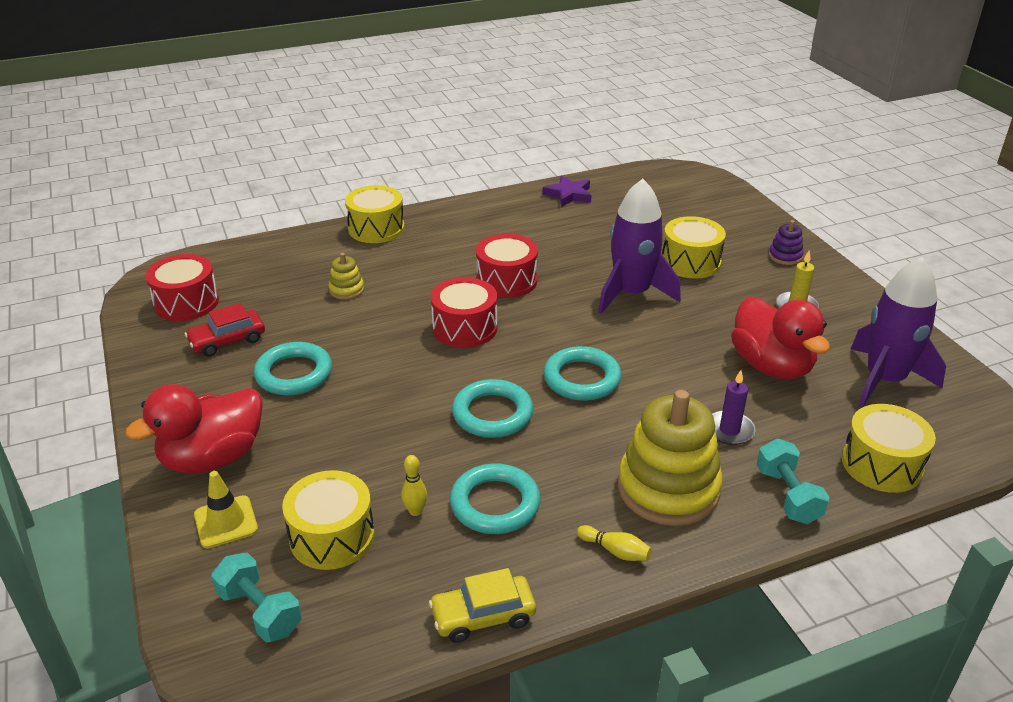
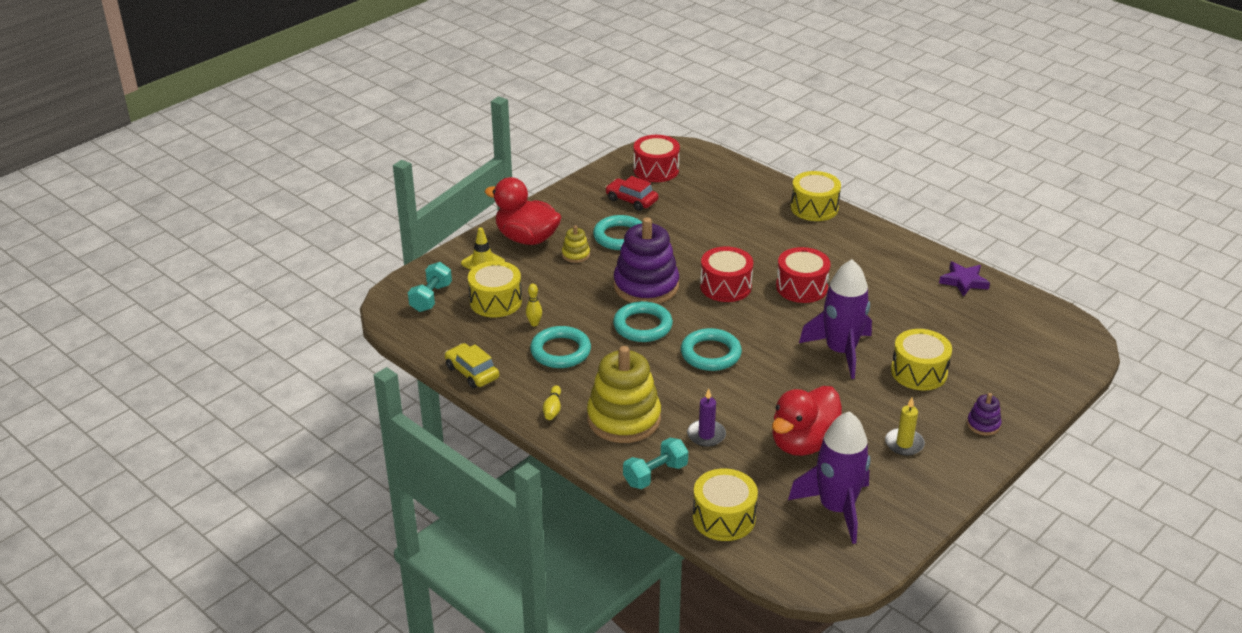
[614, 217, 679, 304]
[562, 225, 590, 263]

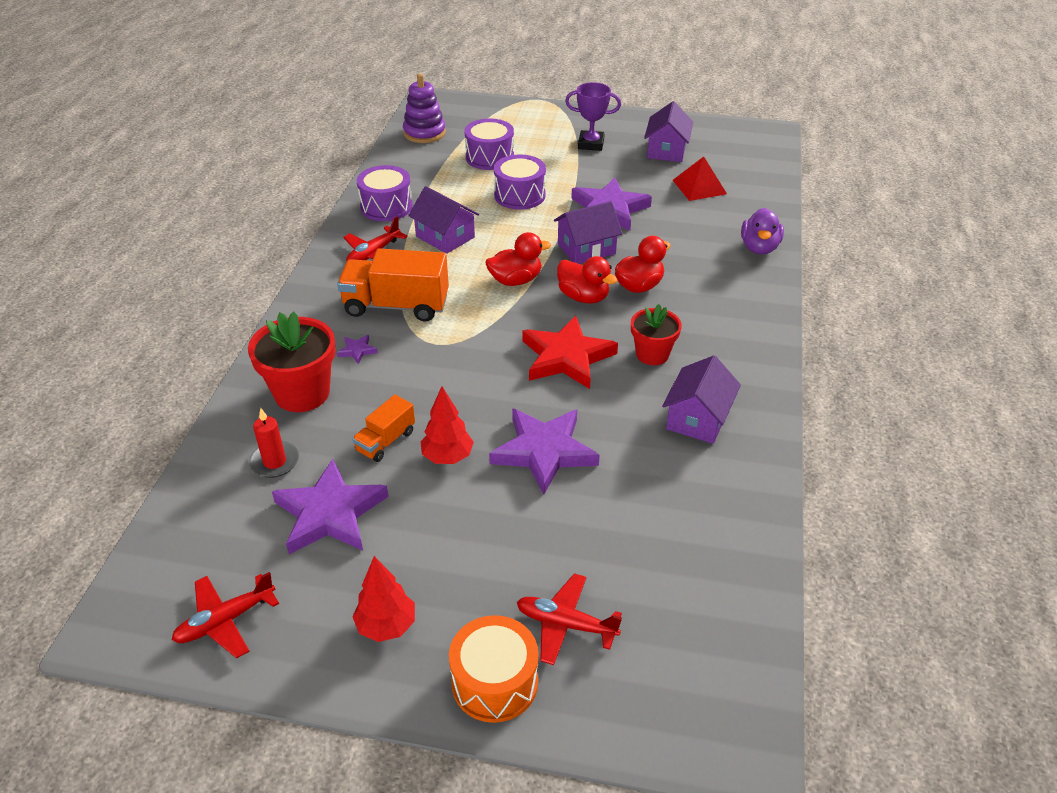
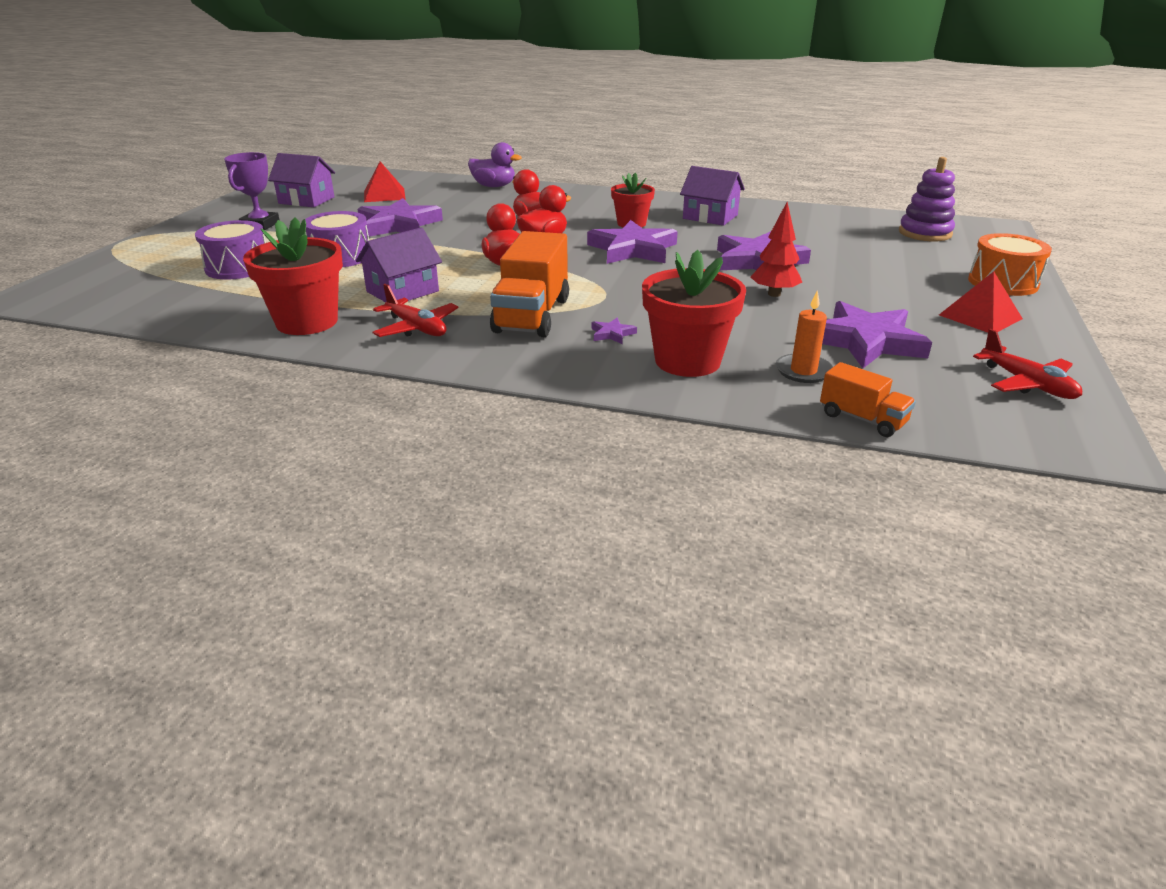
[517, 573, 622, 665] (first image)
[554, 201, 622, 264] (first image)
[820, 362, 916, 437]
[899, 157, 955, 241]
[939, 271, 1023, 333]
[243, 217, 343, 335]
[776, 290, 833, 383]
[587, 220, 678, 264]

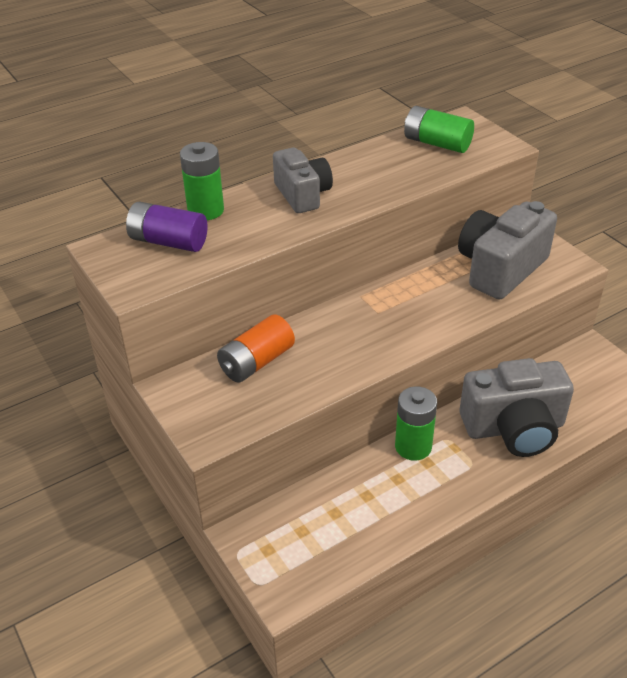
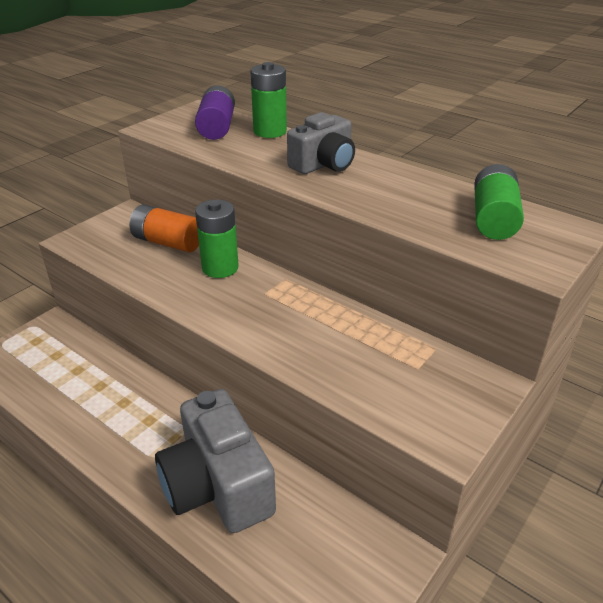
[458, 201, 557, 300] (first image)
[195, 200, 239, 278]

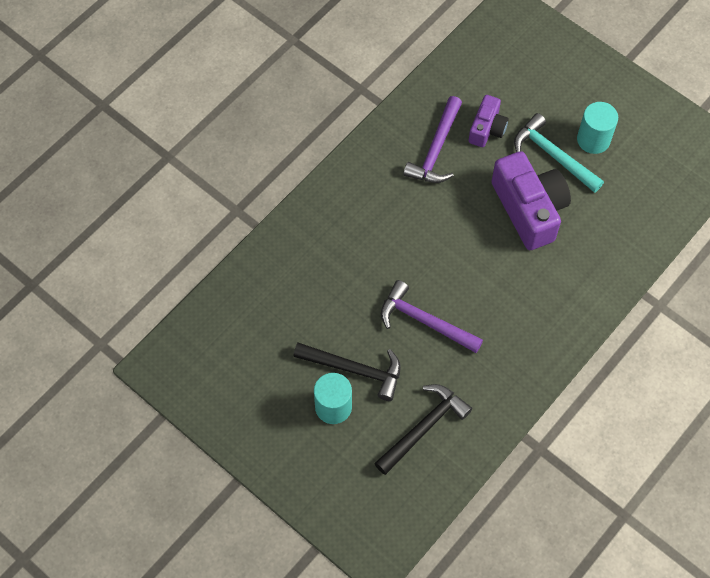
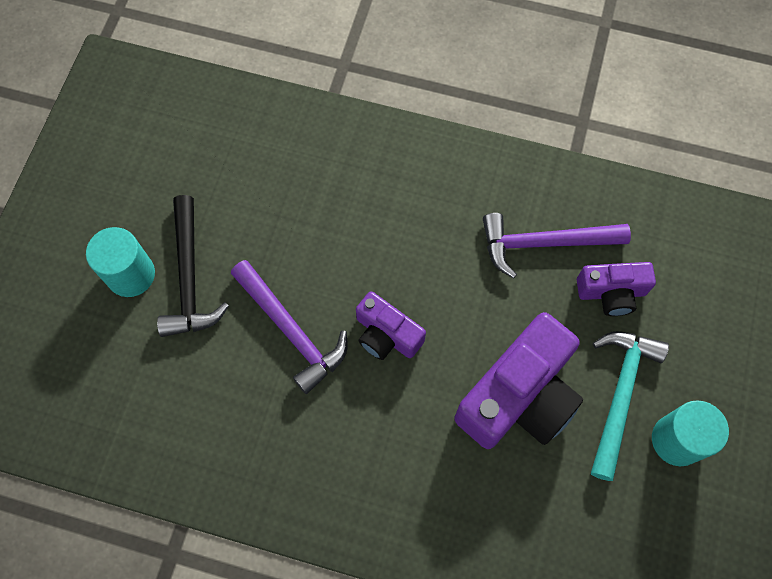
[374, 384, 472, 475] (first image)
[356, 291, 426, 360]
[231, 260, 348, 394]

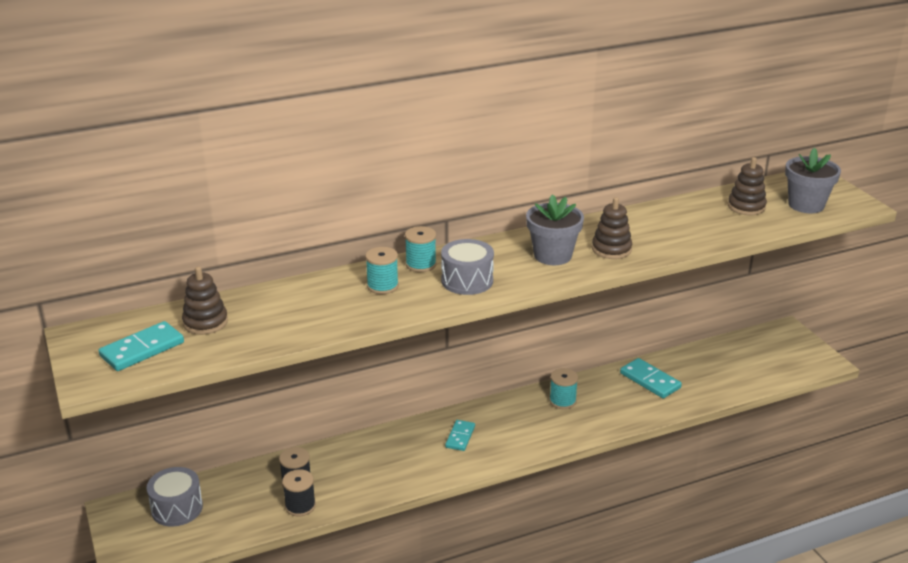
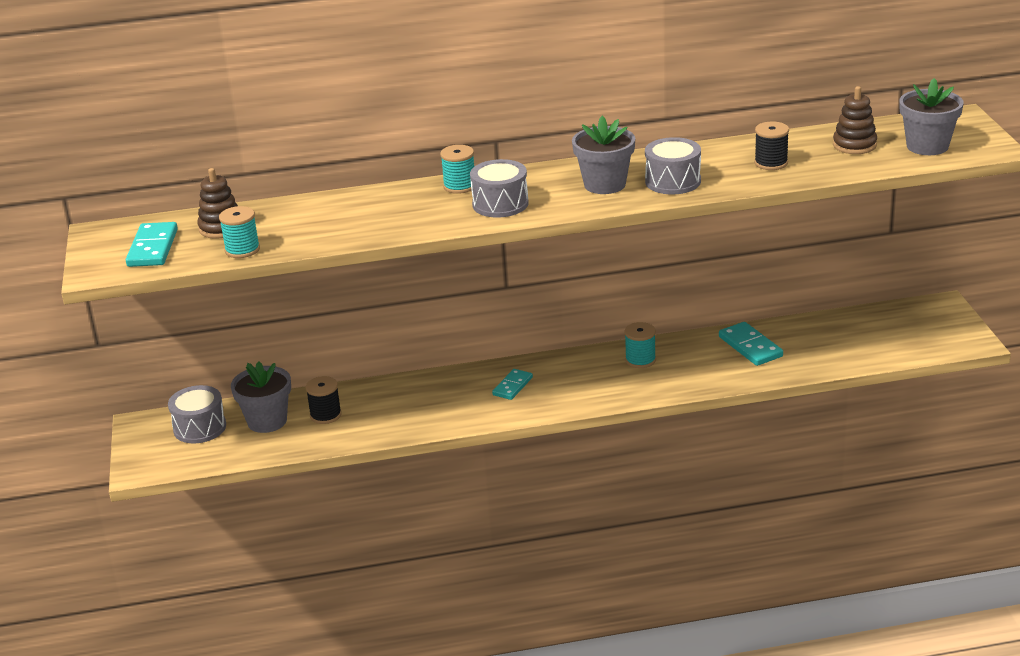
[231, 361, 291, 433]
[754, 121, 789, 170]
[219, 206, 260, 258]
[645, 137, 701, 194]
[126, 222, 178, 267]

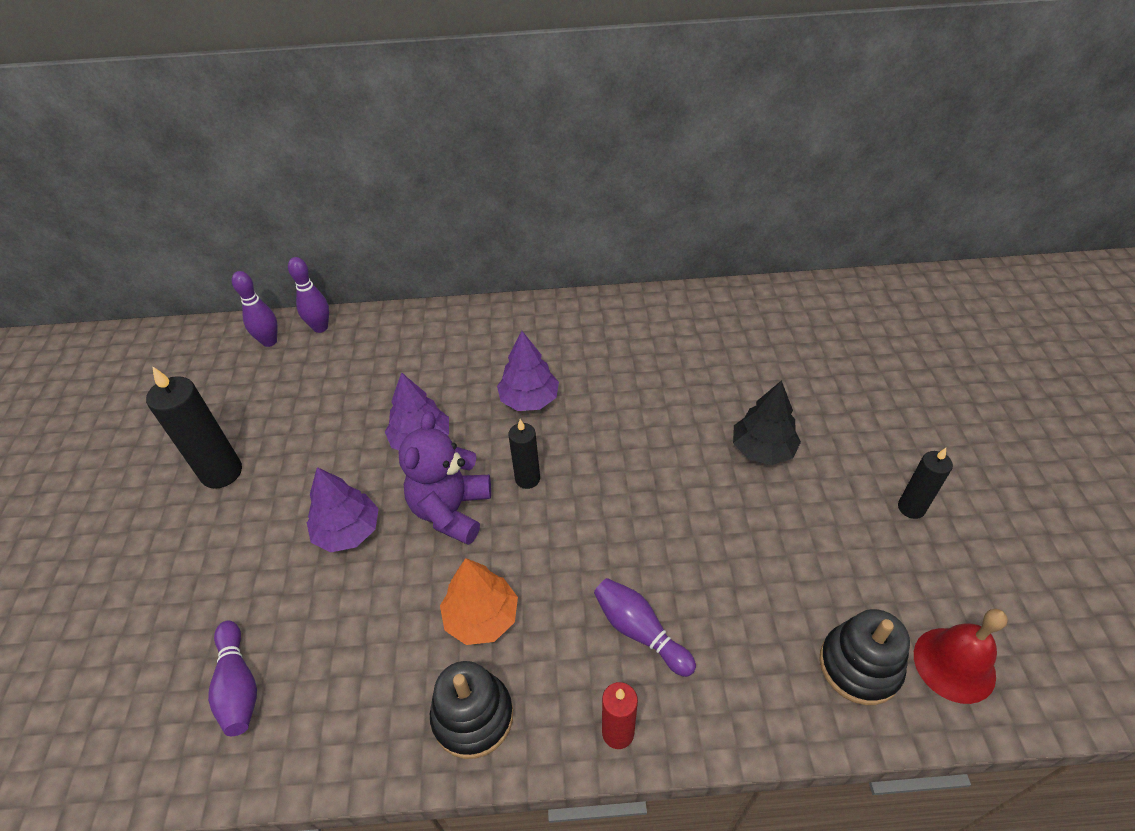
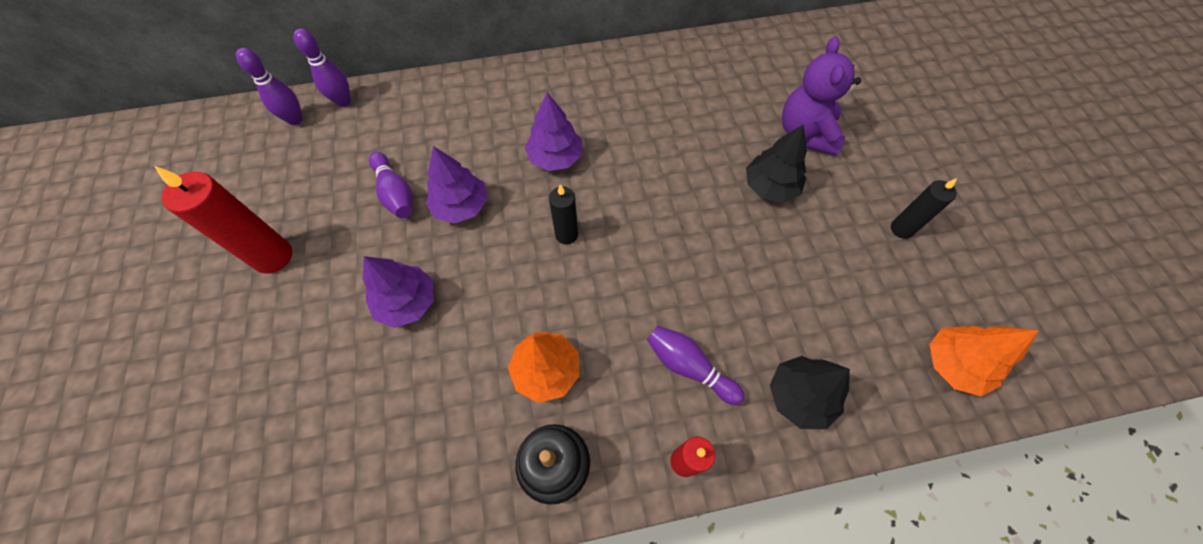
[819, 609, 910, 705] (first image)
[770, 356, 850, 429]
[369, 152, 412, 218]
[782, 37, 861, 156]
[929, 325, 1039, 396]
[154, 166, 292, 274]

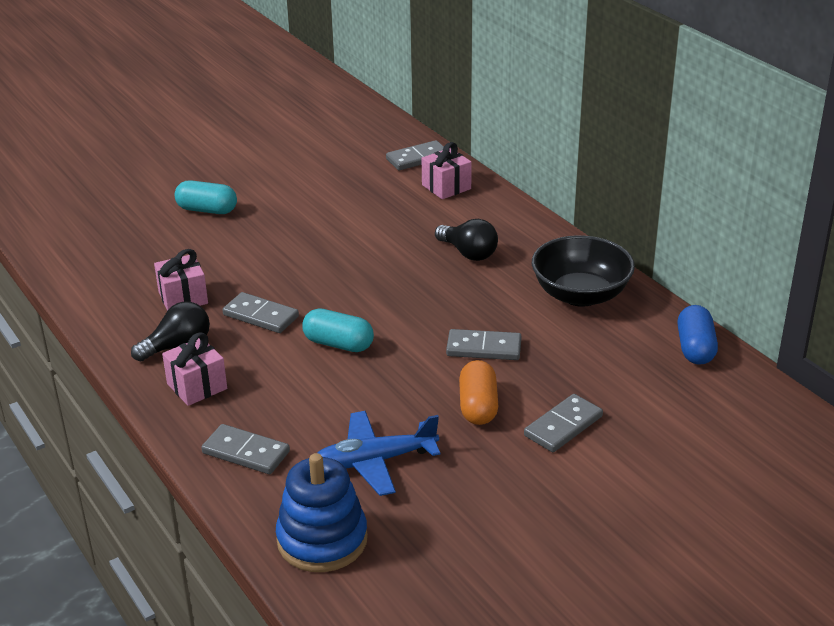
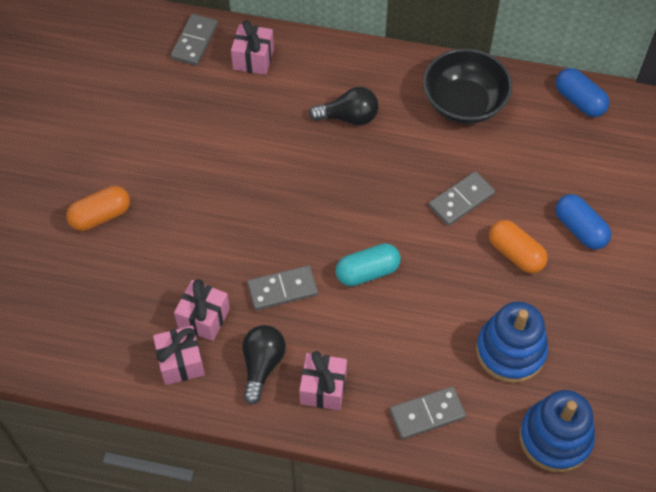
[153, 326, 205, 385]
[476, 302, 548, 383]
[556, 194, 611, 249]
[66, 186, 130, 231]

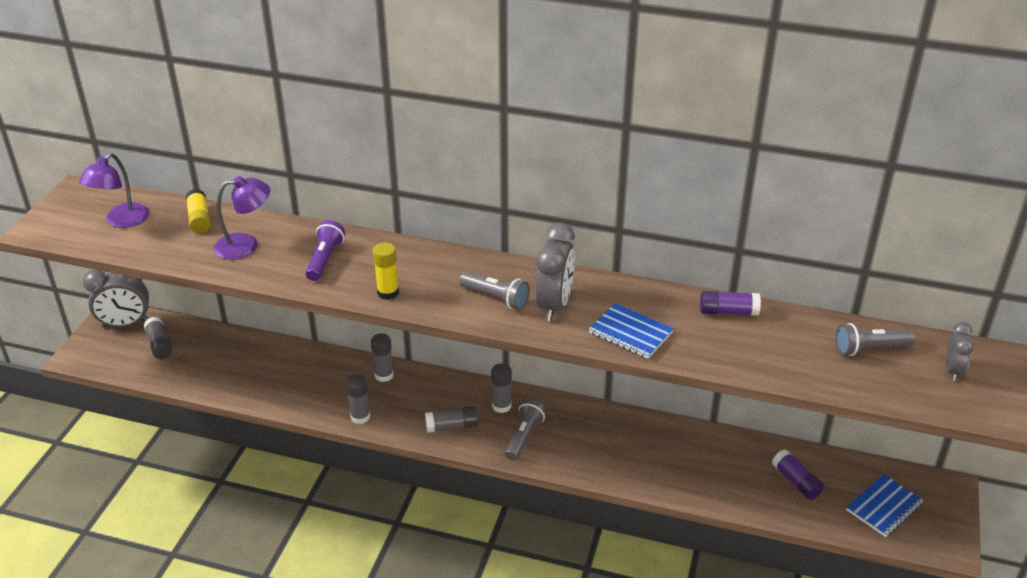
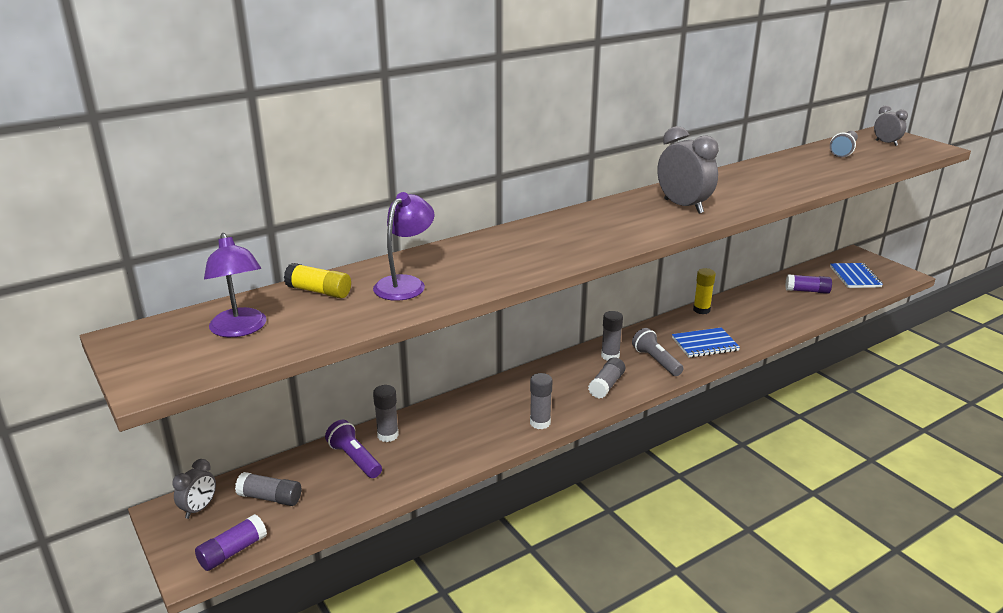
[459, 271, 530, 310] (first image)
[325, 420, 382, 478]
[373, 385, 399, 442]
[693, 268, 716, 314]
[672, 328, 740, 358]
[195, 514, 267, 571]
[172, 459, 216, 519]

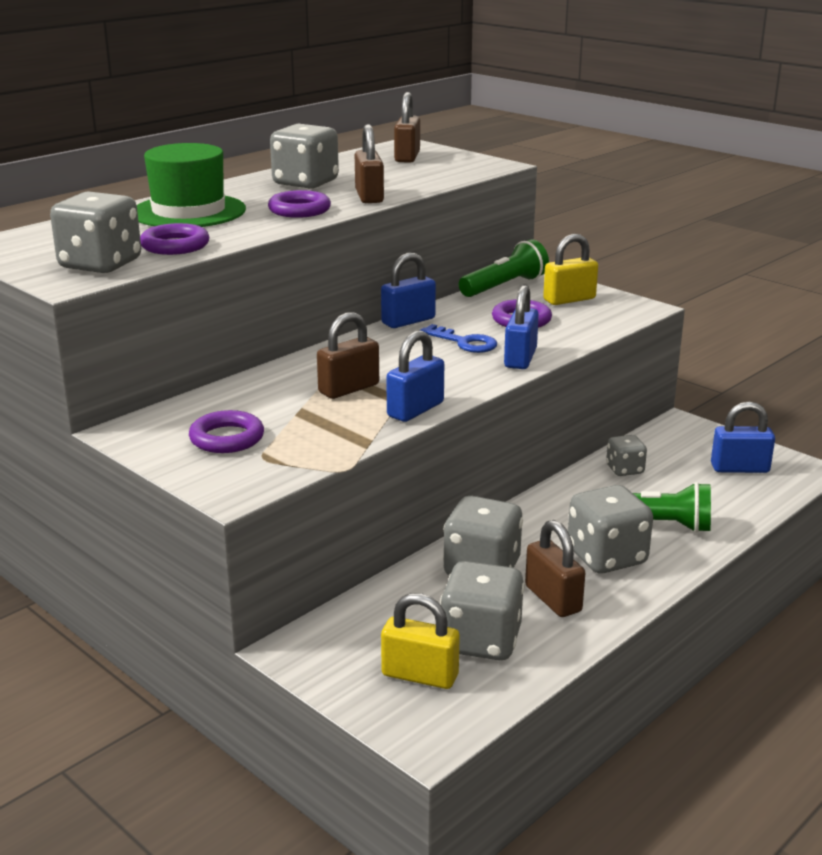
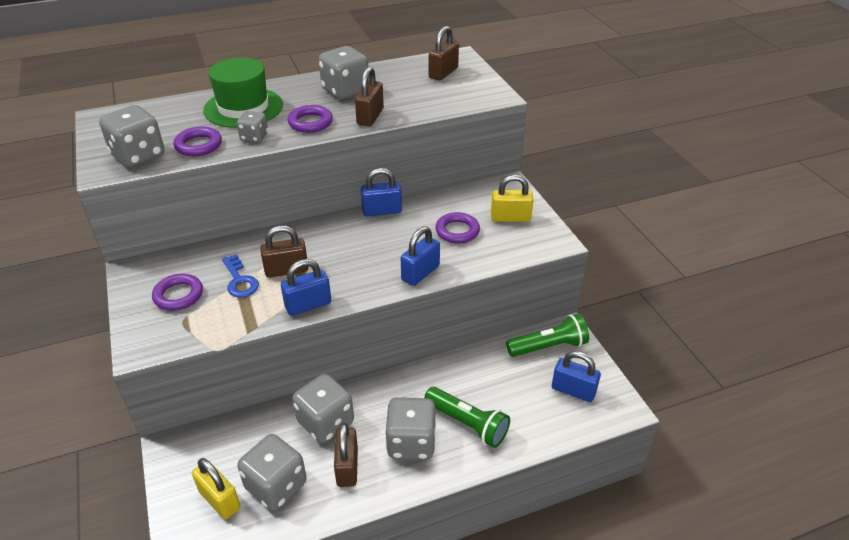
[222, 254, 259, 298]
[506, 314, 589, 357]
[237, 111, 268, 142]

